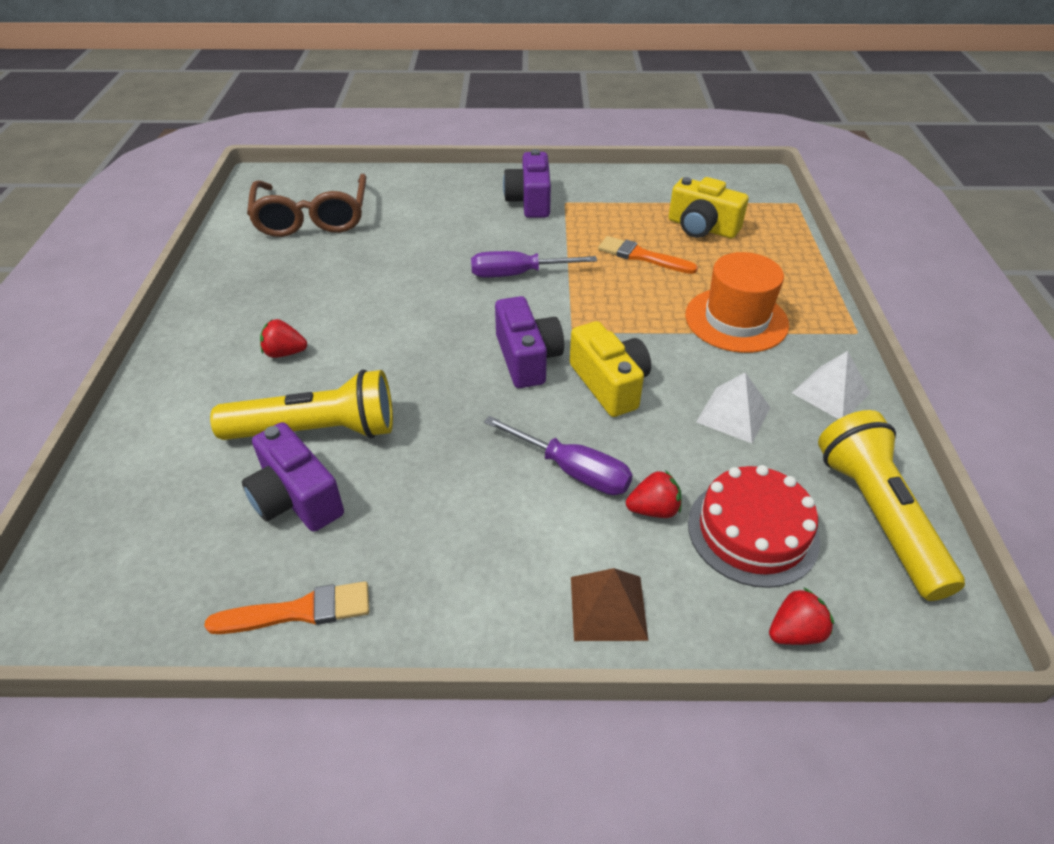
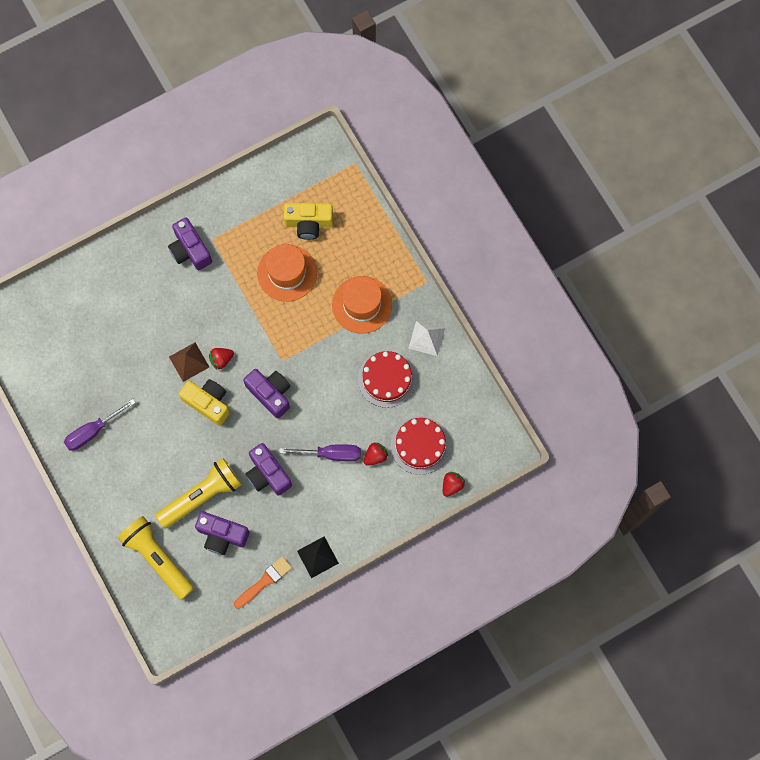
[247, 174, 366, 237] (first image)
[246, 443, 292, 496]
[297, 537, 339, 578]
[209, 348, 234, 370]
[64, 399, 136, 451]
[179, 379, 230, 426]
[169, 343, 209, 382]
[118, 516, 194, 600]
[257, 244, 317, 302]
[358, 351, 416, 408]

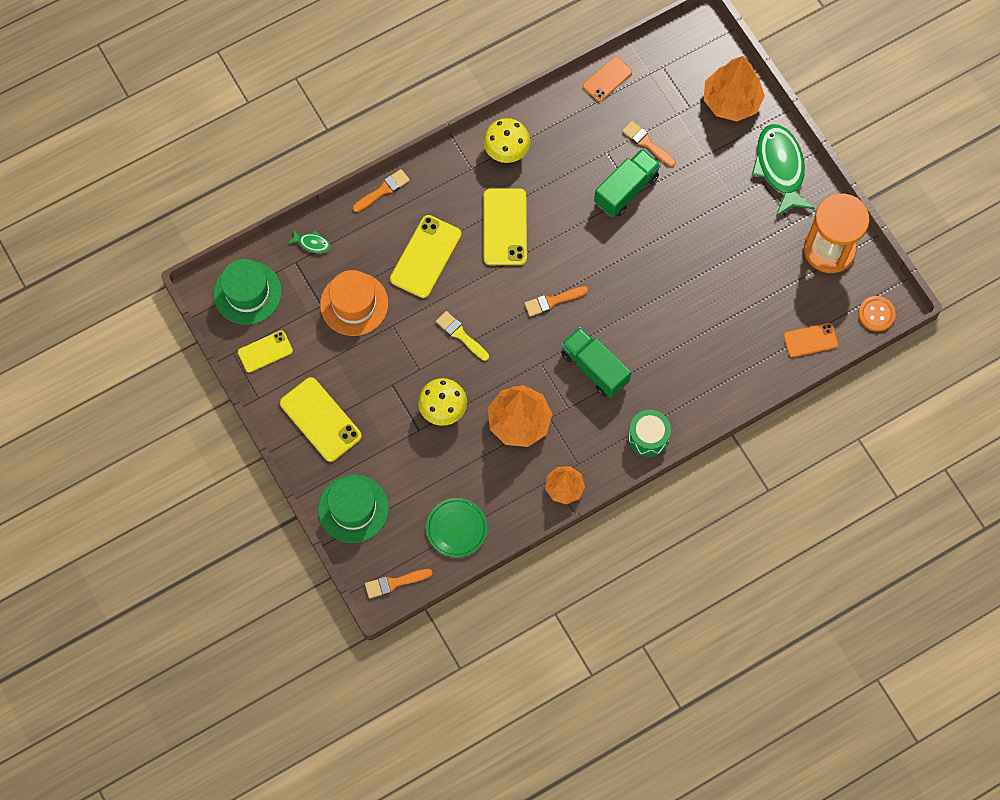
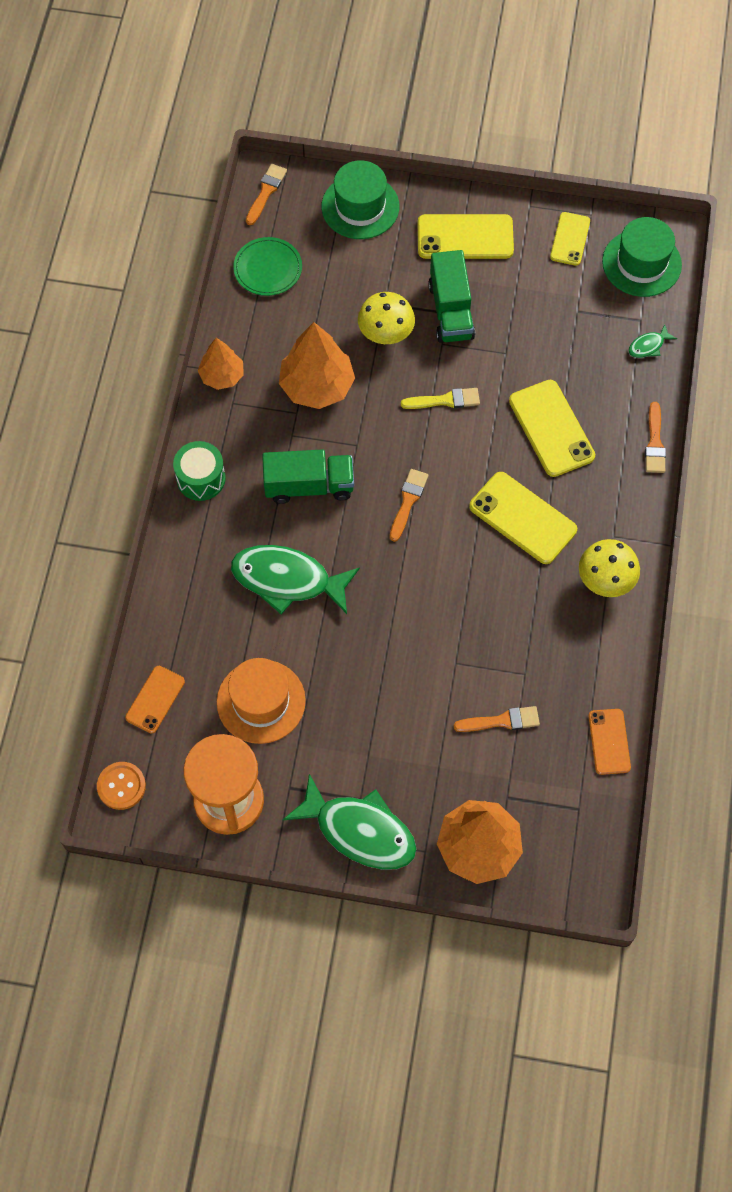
[231, 545, 360, 614]
[217, 658, 306, 744]
[428, 250, 475, 343]

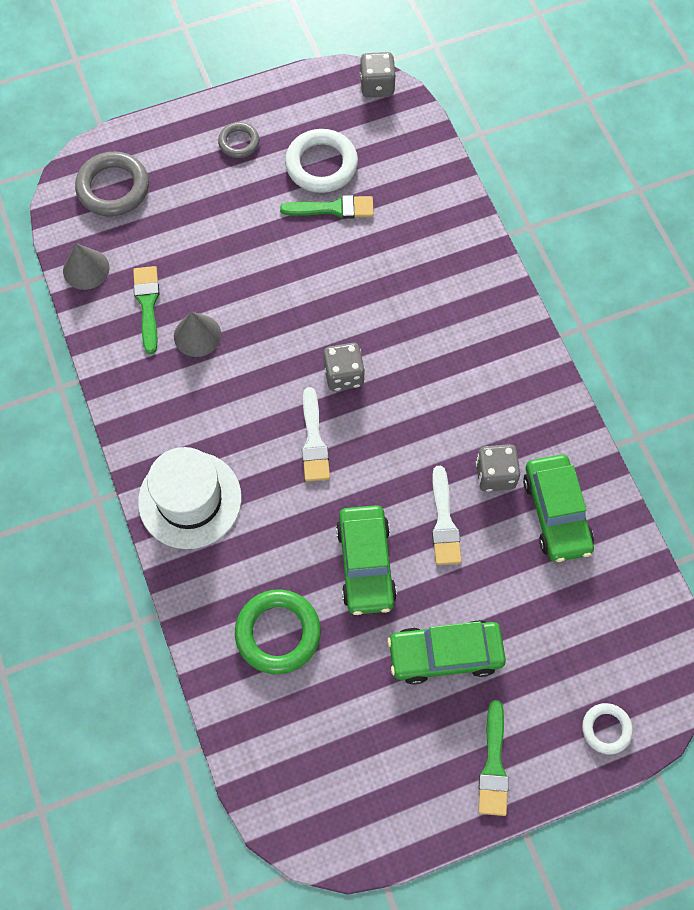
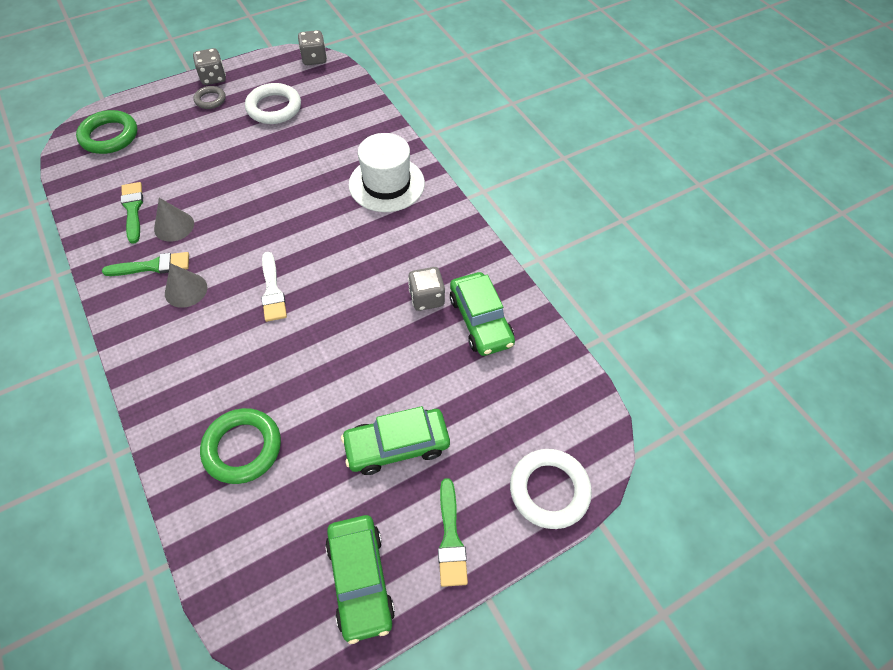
[432, 466, 462, 565] (first image)
[165, 263, 207, 308]
[349, 133, 425, 212]
[102, 252, 189, 276]
[193, 48, 226, 85]
[325, 515, 395, 644]
[76, 110, 137, 154]
[510, 449, 592, 529]

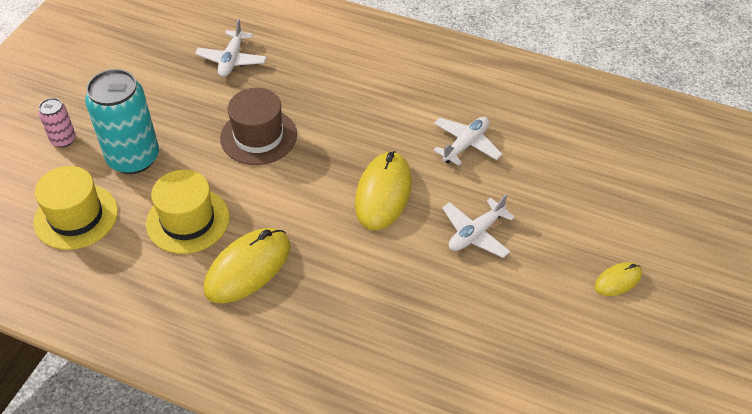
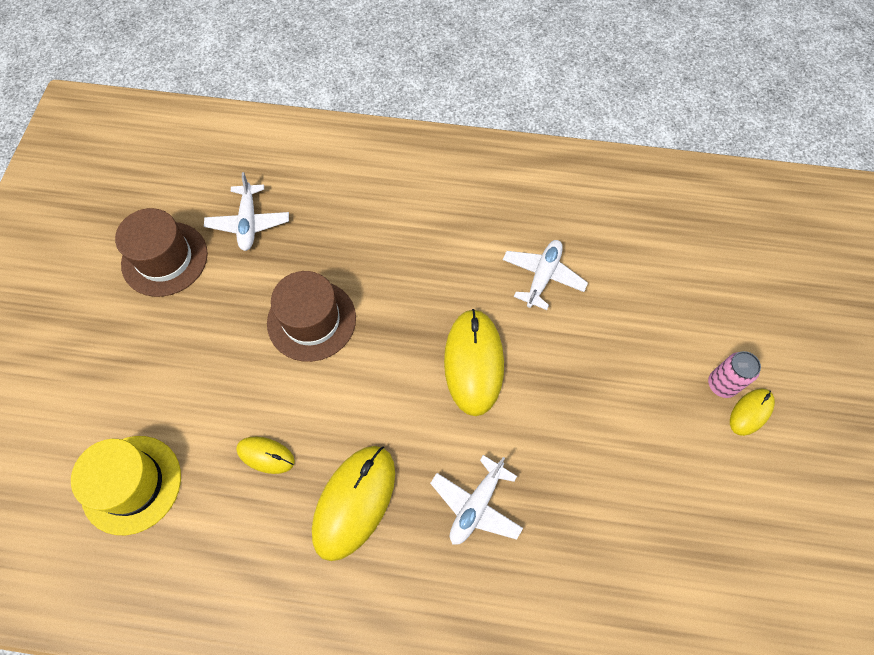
[85, 69, 159, 174] (first image)
[115, 208, 208, 297]
[708, 351, 761, 398]
[430, 455, 523, 545]
[236, 436, 295, 474]

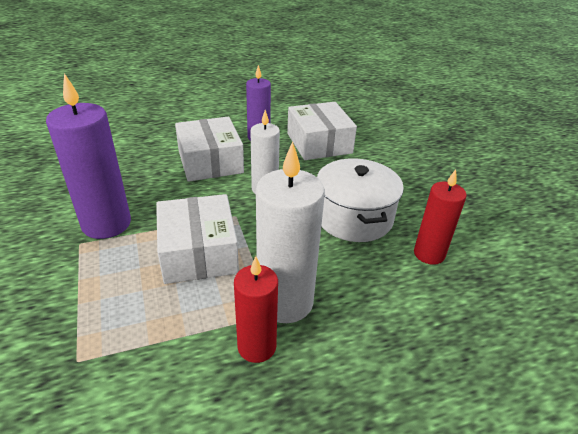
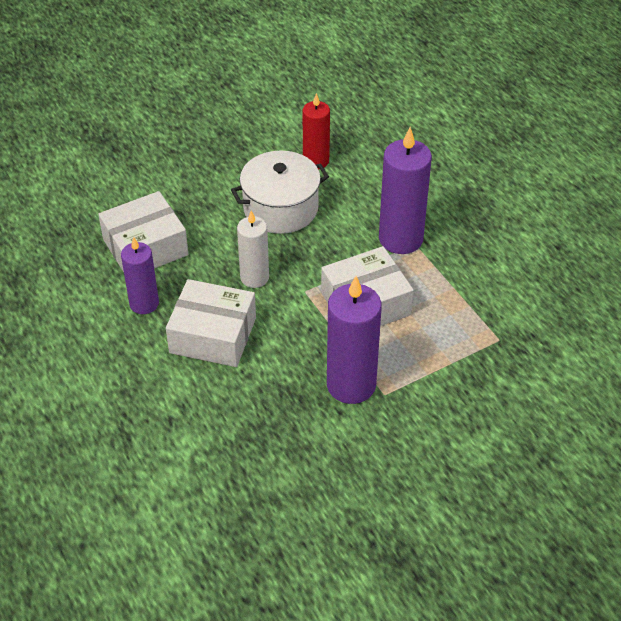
[234, 256, 278, 363] (first image)
[379, 127, 432, 254]
[166, 279, 256, 367]

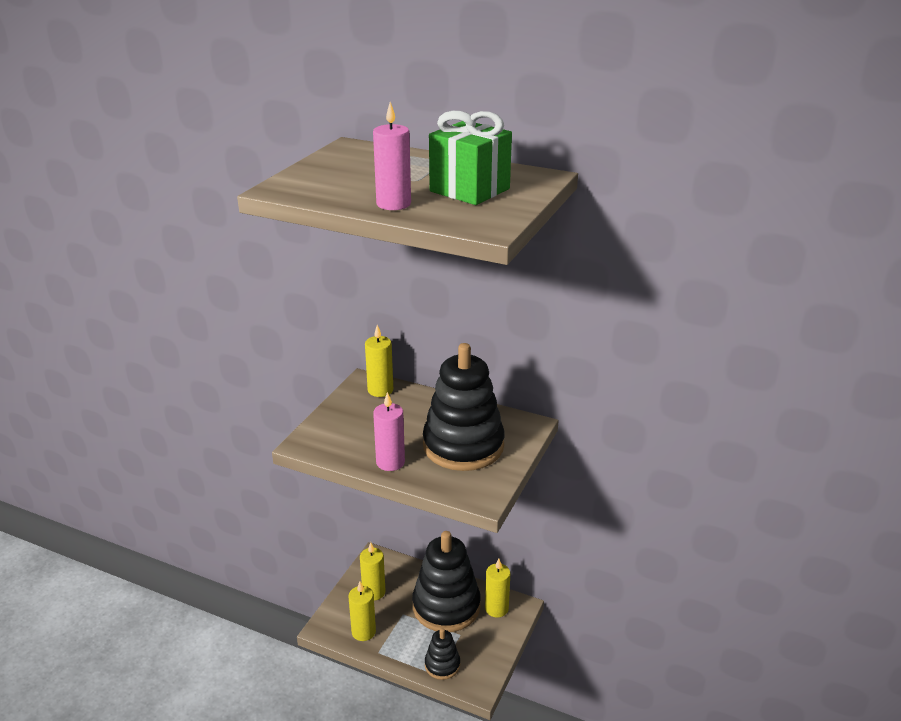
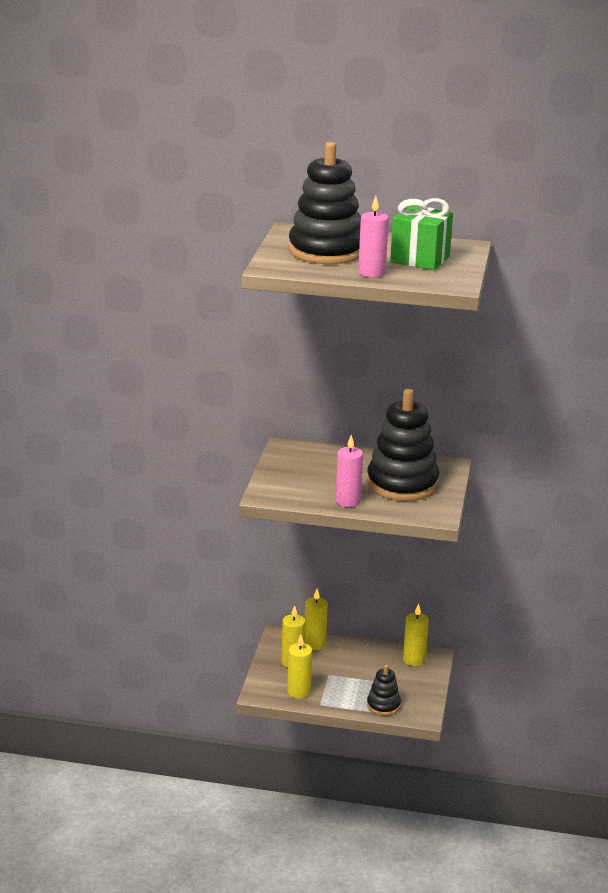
[305, 589, 328, 650]
[289, 142, 361, 264]

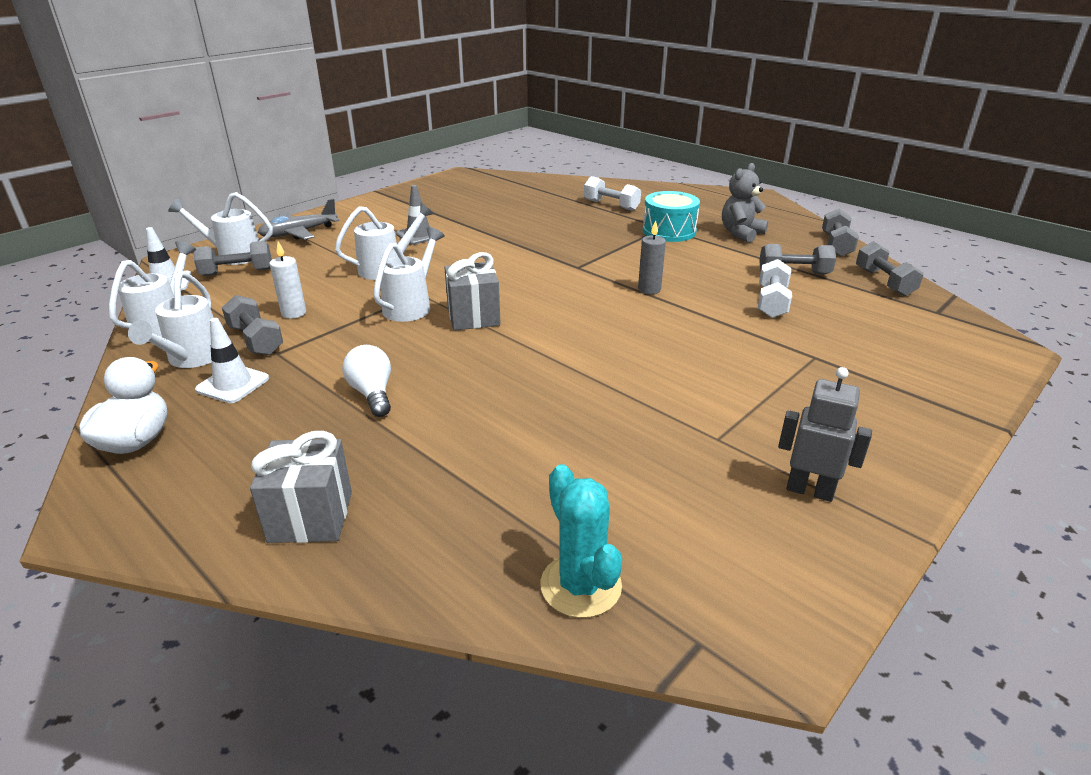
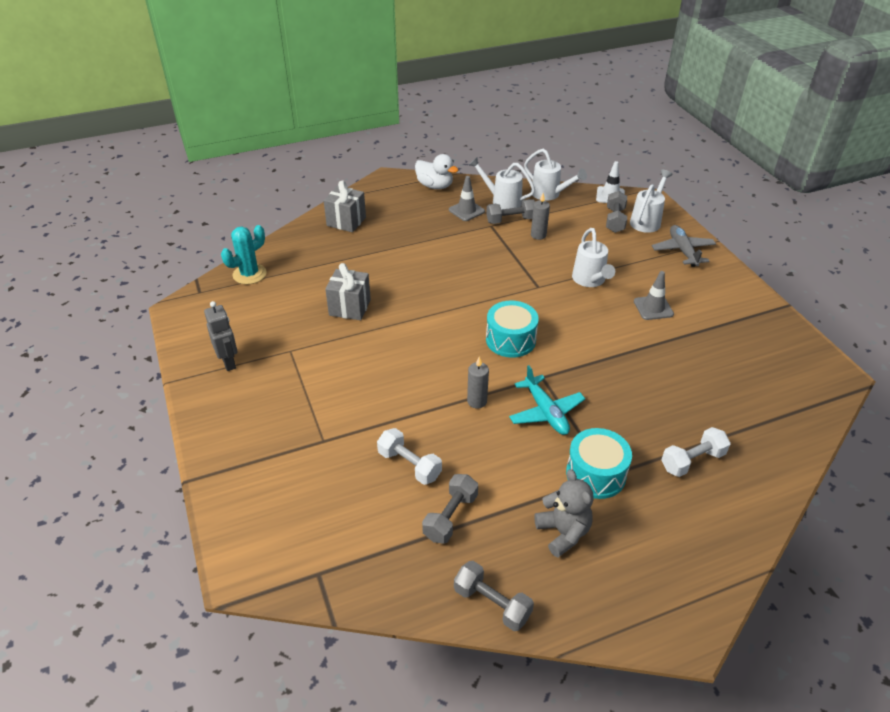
[342, 345, 391, 417] (first image)
[373, 227, 444, 322] (first image)
[856, 241, 923, 296] (first image)
[486, 301, 539, 358]
[509, 365, 585, 435]
[325, 263, 371, 320]
[449, 176, 485, 221]
[531, 193, 550, 240]
[221, 225, 267, 284]
[204, 301, 238, 371]

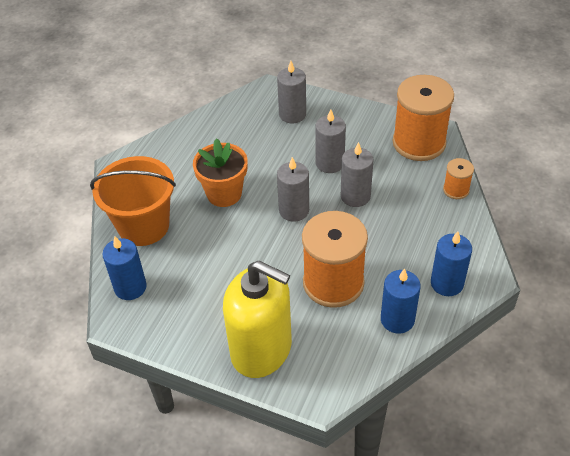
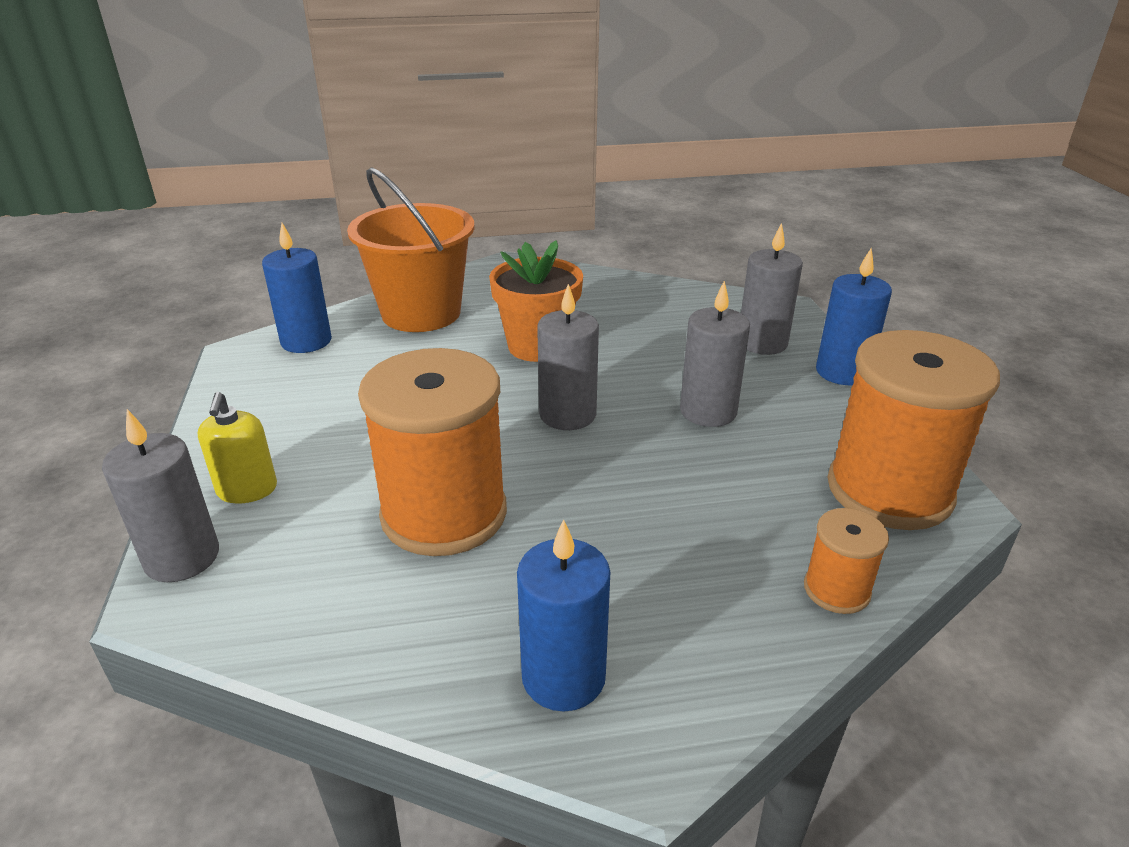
[102, 409, 219, 582]
[816, 248, 892, 385]
[198, 392, 277, 503]

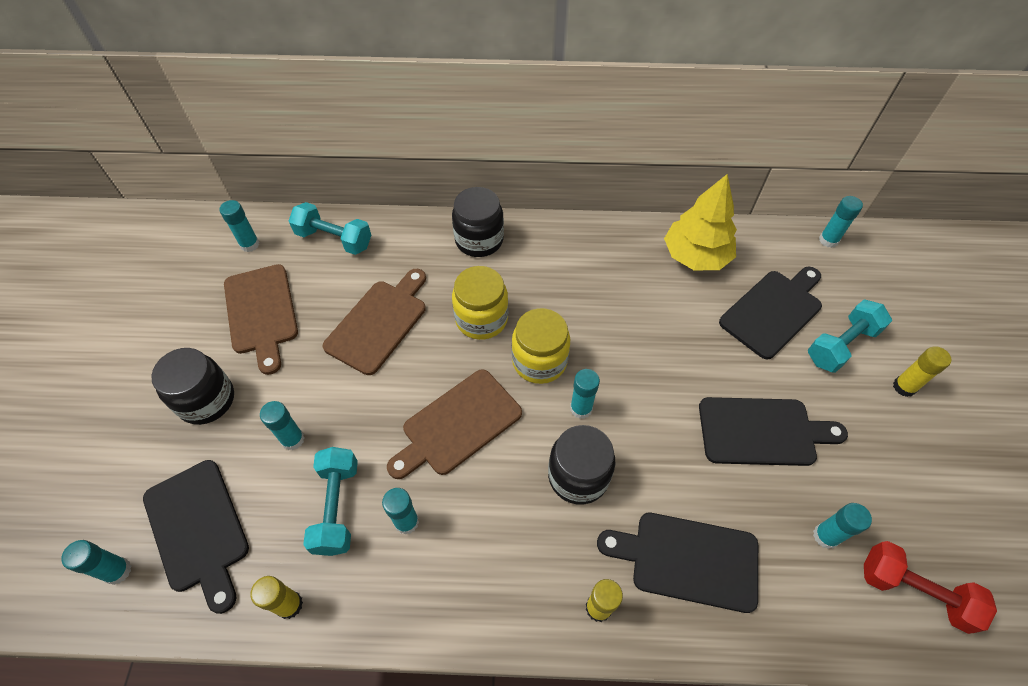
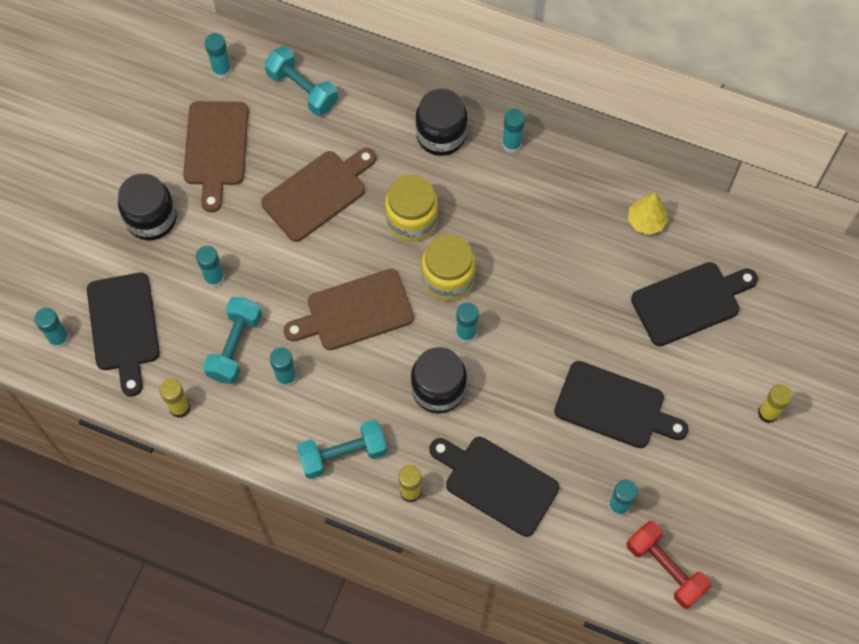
[297, 420, 387, 479]
[502, 109, 525, 153]
[628, 193, 668, 235]

